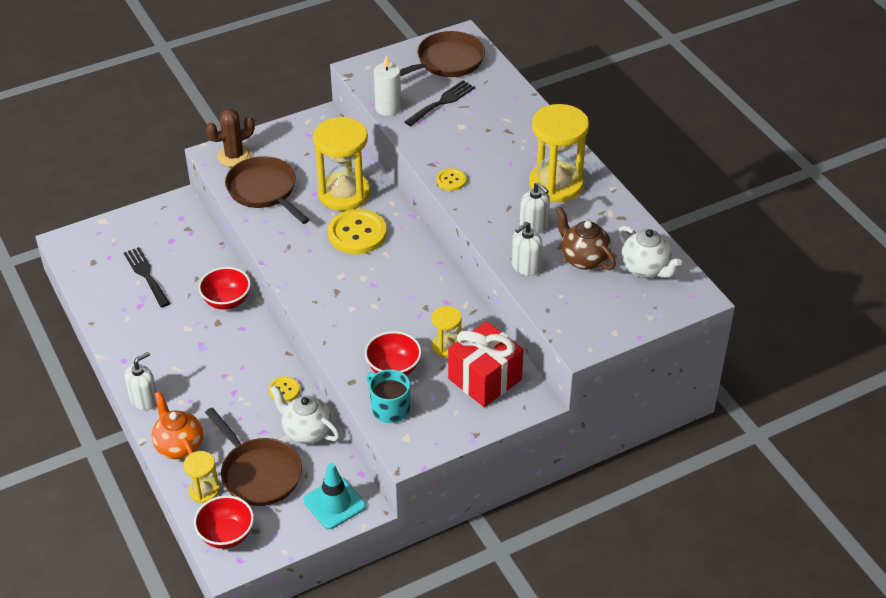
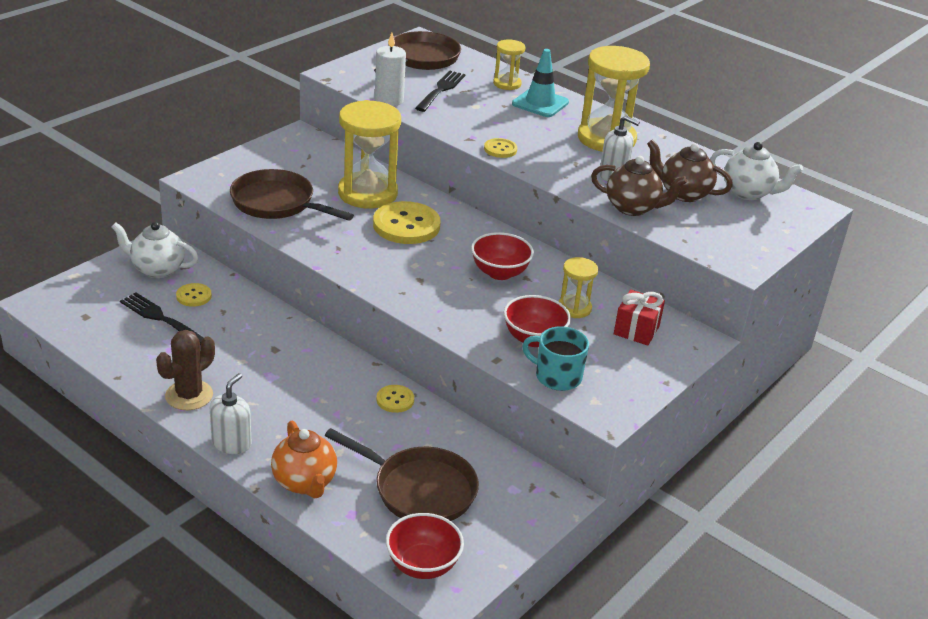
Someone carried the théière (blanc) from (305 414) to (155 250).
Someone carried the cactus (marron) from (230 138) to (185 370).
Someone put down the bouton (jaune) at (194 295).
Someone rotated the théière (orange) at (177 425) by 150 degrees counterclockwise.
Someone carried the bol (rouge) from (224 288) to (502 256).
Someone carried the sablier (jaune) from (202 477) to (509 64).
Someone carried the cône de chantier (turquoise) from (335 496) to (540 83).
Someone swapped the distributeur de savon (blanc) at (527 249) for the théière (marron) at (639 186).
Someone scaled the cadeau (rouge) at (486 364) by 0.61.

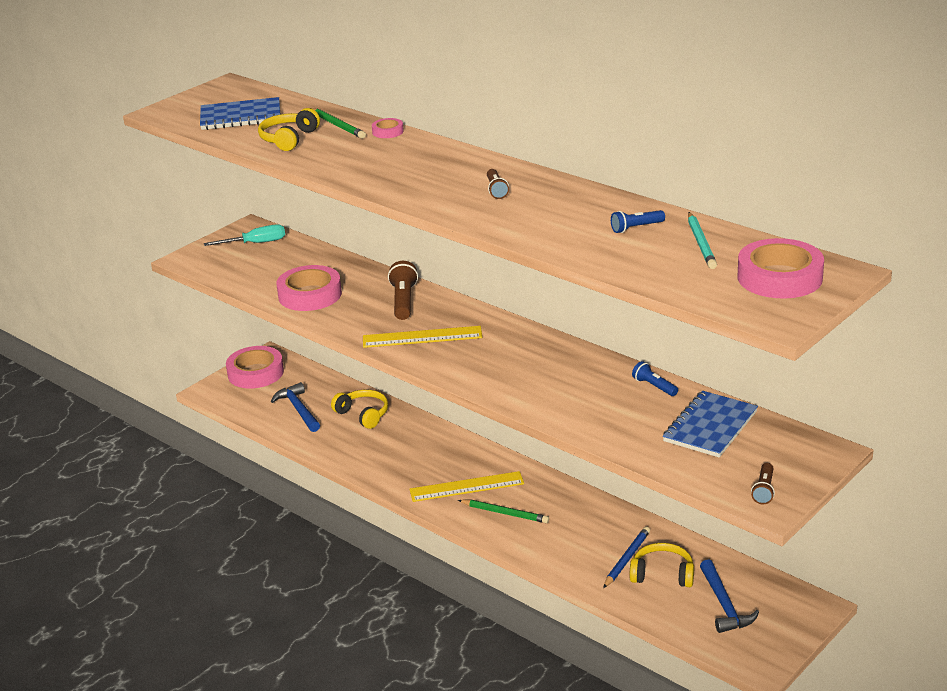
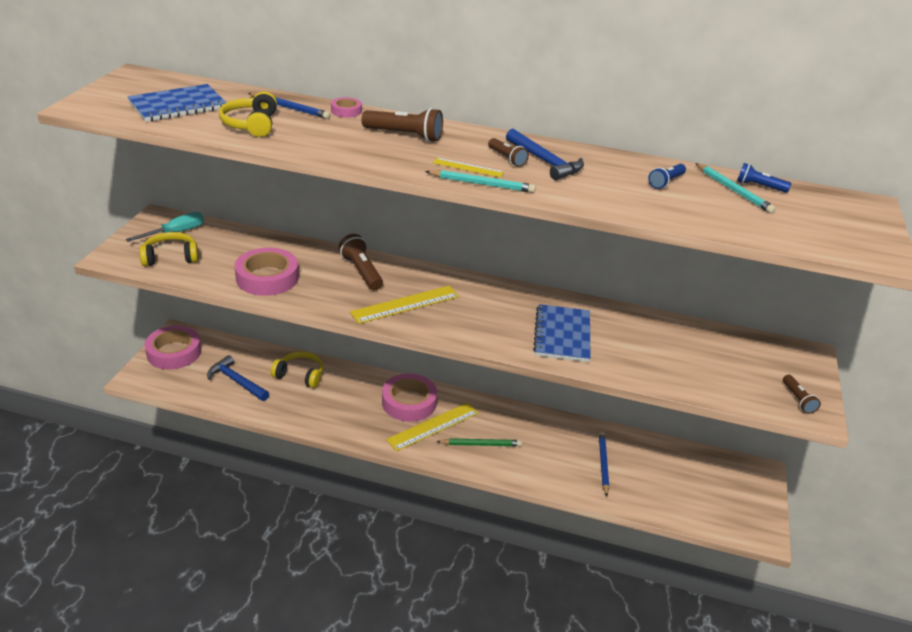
Someone carried the casque audio (jaune) from (661 565) to (168 249).
Someone repainted the crayon (vert) at (338 123), which became the crayon (bleu) at (289 106).
Someone put down the lampe de poche (marron) at (402 125).
Someone carried the ruban adhésif (rose) from (781 268) to (409 398).
Someone put down the crayon (turquoise) at (480 181).
Someone put down the règle (jaune) at (468 167).
Someone carried the marteau (bleu) from (729 596) to (545 154).
Someone carried the carnet (bleu) from (710 424) to (561 333).
Someone carried the lampe de poche (bleu) from (655 378) to (764 178).

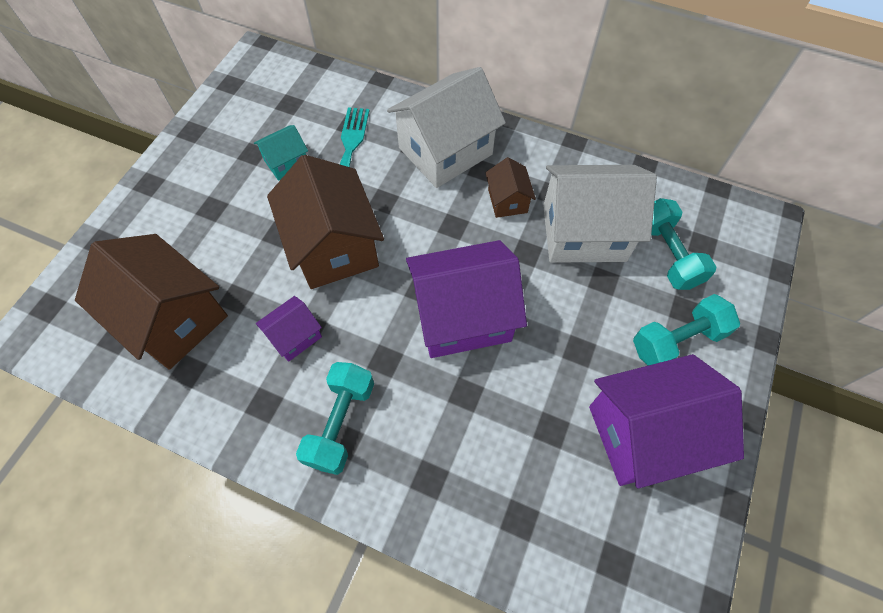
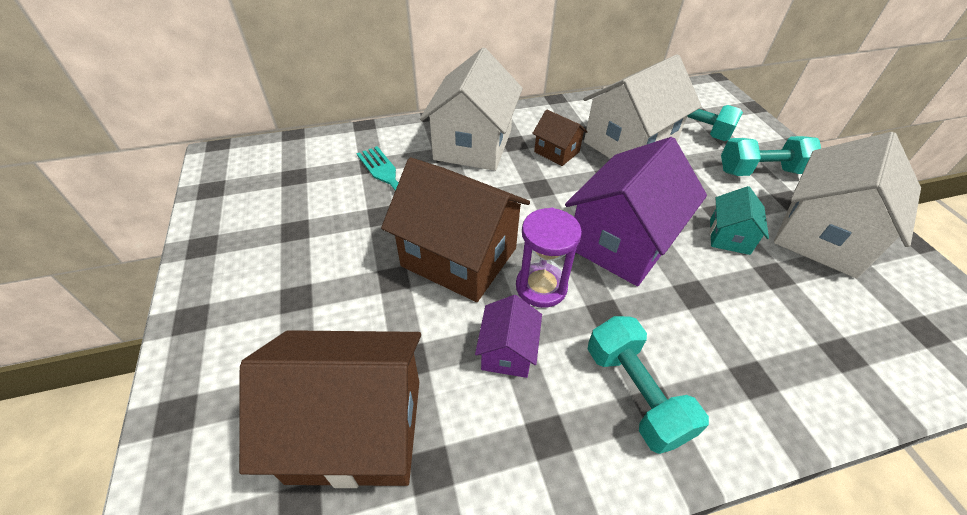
Someone put down the sablier (violet) at (549 258).
Someone carried the maison (turquoise) from (281 153) to (739 220).
Someone rotated the haltère (turquoise) at (686 330) by 60 degrees clockwise.
Someone repainted the maison (violet) at (666 421), which became the maison (blanc) at (847 205).

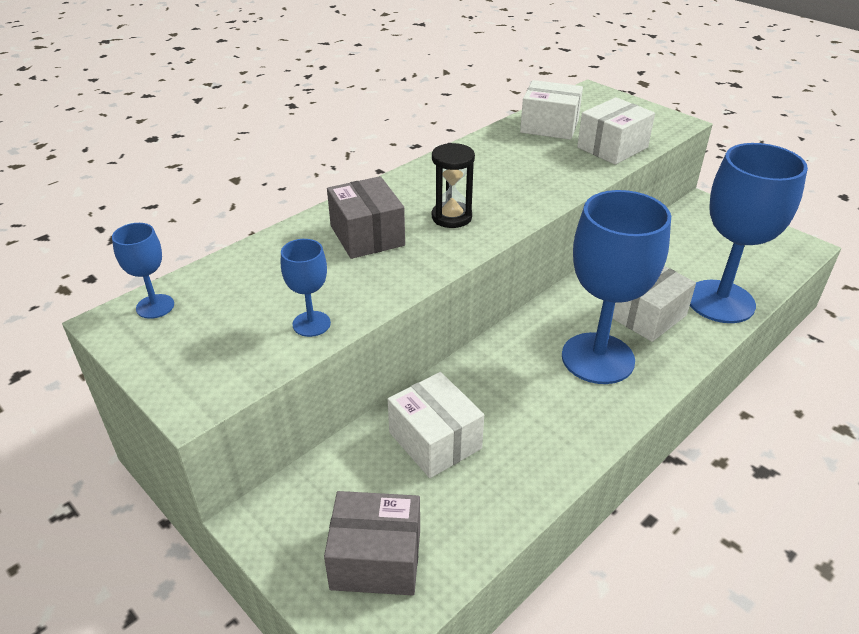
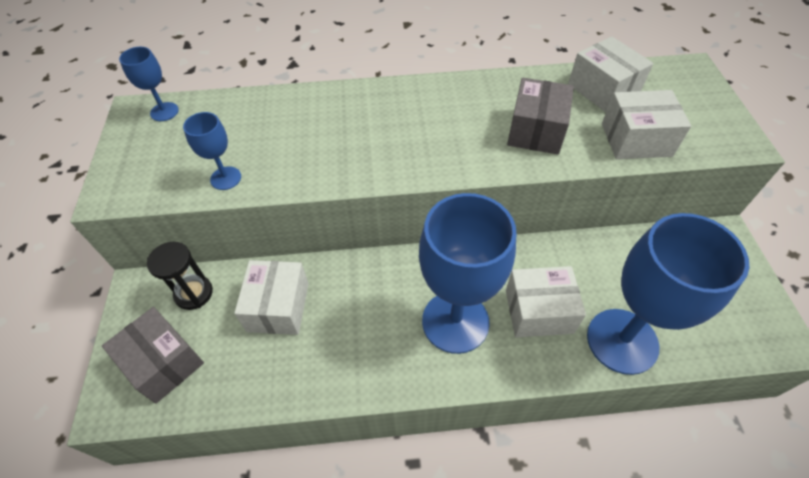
Someone carried the sablier (noir) from (453 185) to (180 276).
Someone carried the boîte (gris) from (366 217) to (540 116).

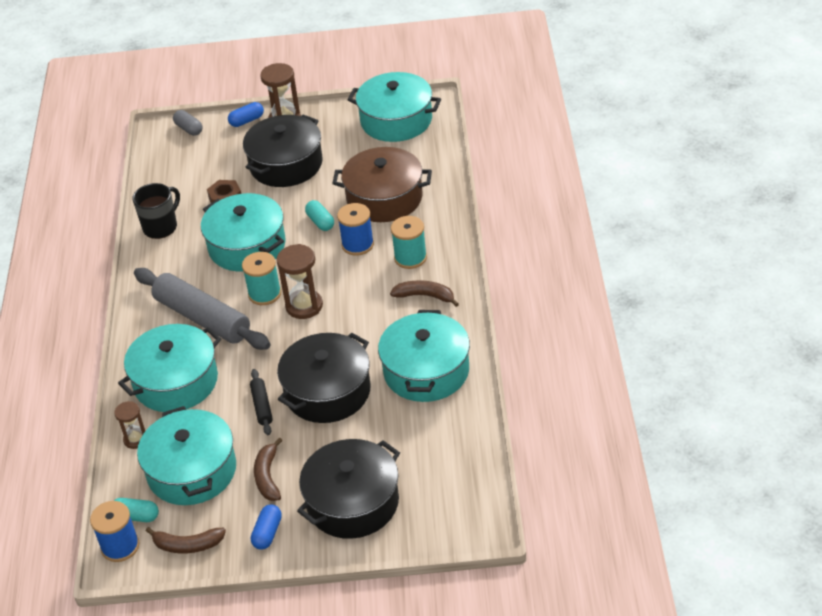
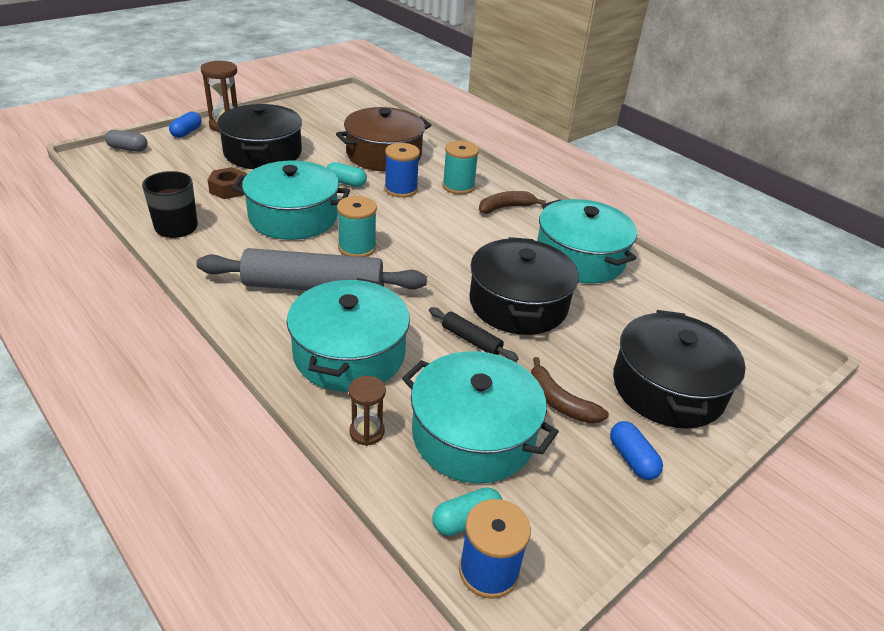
Someone took away the banane (marron) at (186 540).
Someone took away the sablier (marron) at (299 281).
Someone took away the marmite (turquoise) at (394 107).

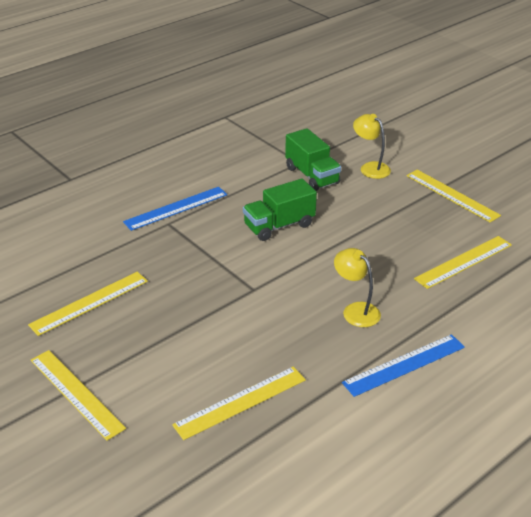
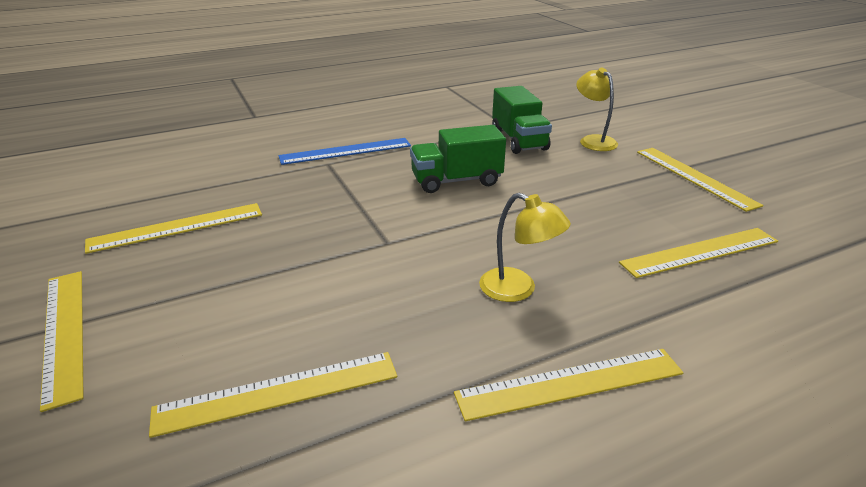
Someone repainted the règle (bleu) at (403 365), which became the règle (jaune) at (568 385).
Someone rotated the lampe (jaune) at (357 287) by 150 degrees clockwise.

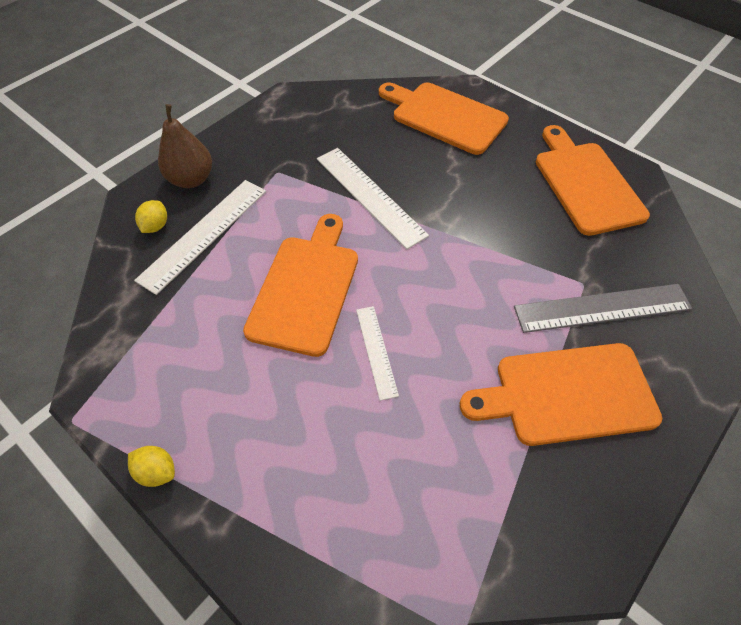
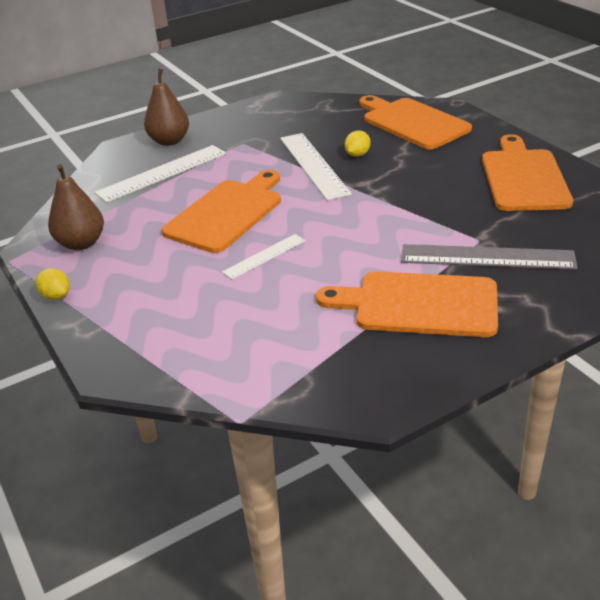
Someone put down the poire (marron) at (76 207).
Someone rotated the règle (blanc) at (377 353) by 45 degrees clockwise.
Someone carried the citron (jaune) from (151 216) to (357 144).

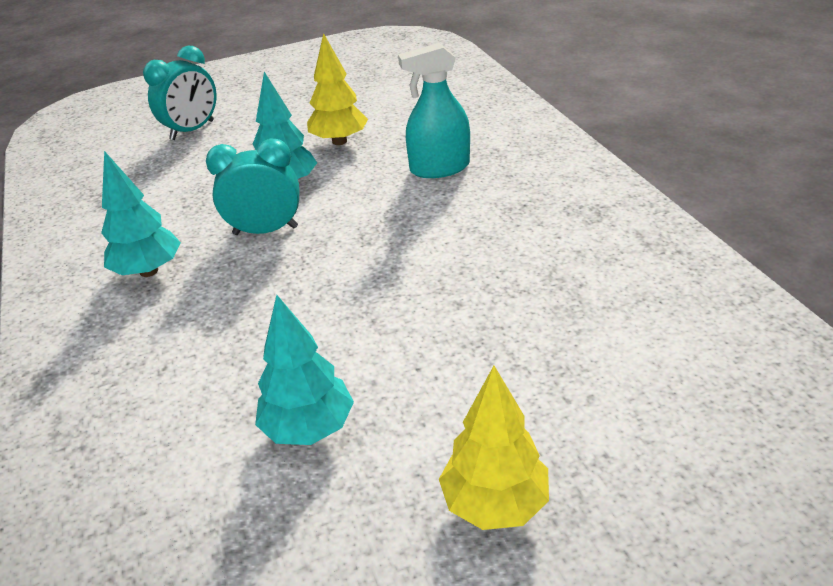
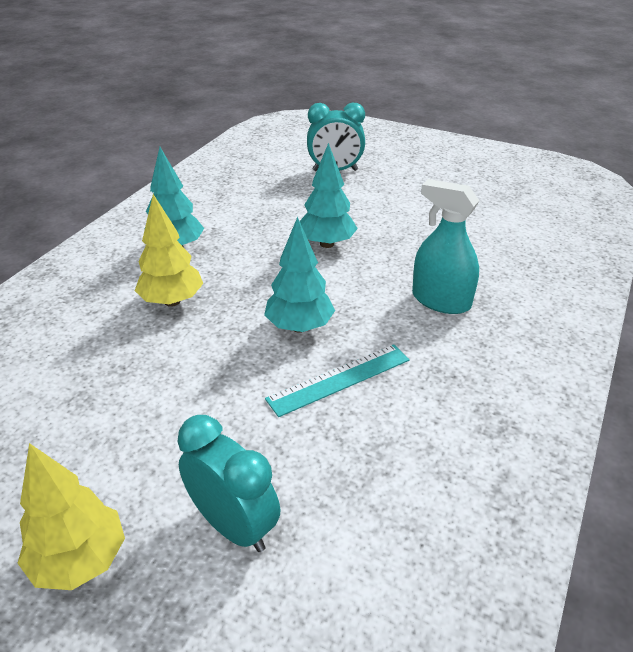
Someone carried the arbre (jaune) from (337 89) to (169 250).
Someone carried the réveil (turquoise) from (252 187) to (229 483).
Someone carried the arbre (turquoise) from (304 370) to (299 275).
Someone put down the règle (turquoise) at (337 380).

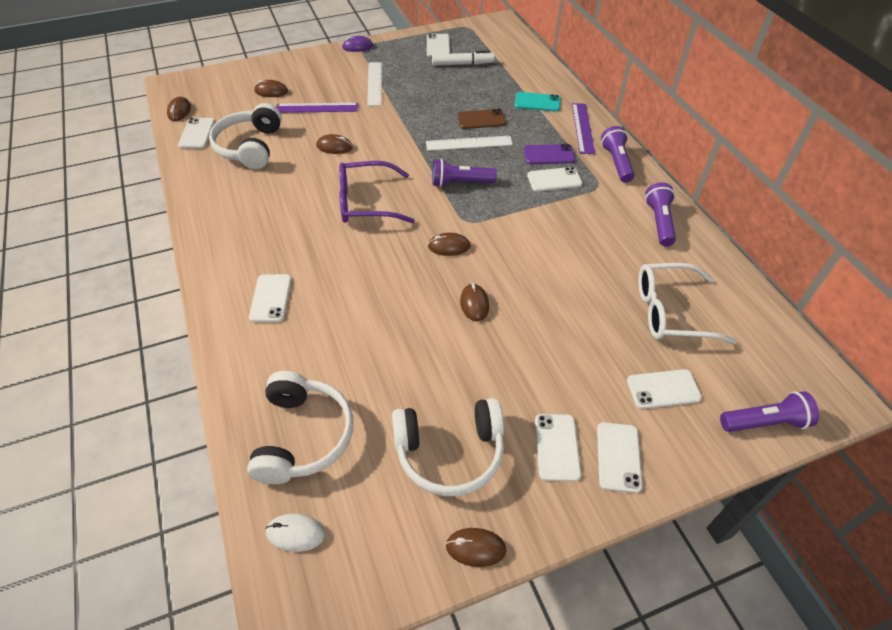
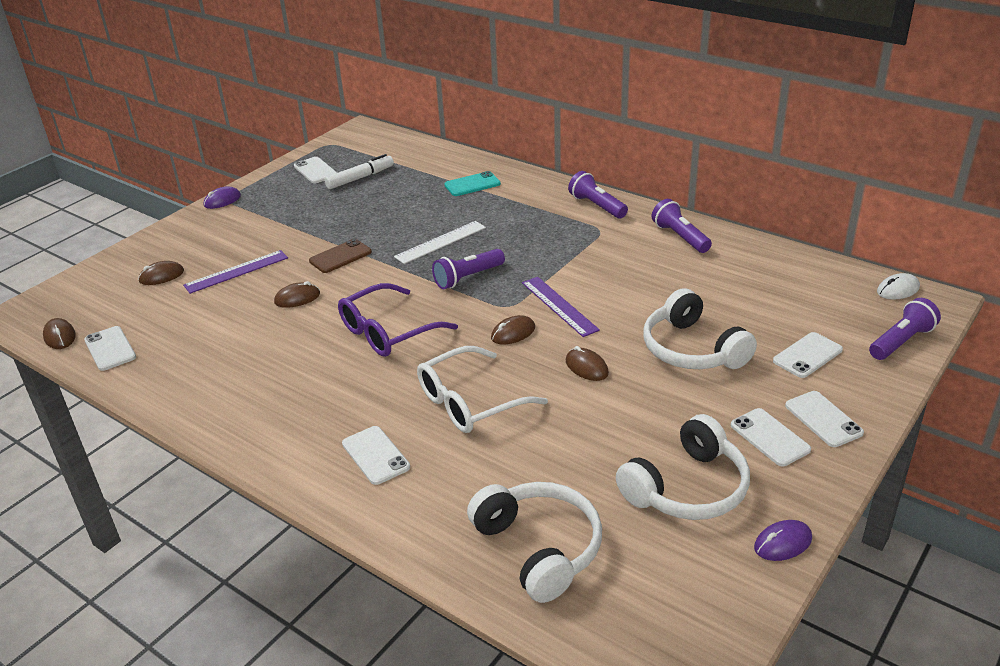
Someone carried the téléphone (marron) from (481 119) to (340 256).
Someone carried the lunettes (blanc) from (687 303) to (482 389).
Someone carried the règle (violet) from (583 128) to (561 307).
Someone carried the casque audio (blanc) from (245 136) to (700 328).
Someone repainted the souris (marron) at (476 547), which became the souris (violet) at (783 540).
Someone carried the souris (blanc) from (295 533) to (898 286).
Someone took away the règle (blanc) at (374 84).
Someone took away the téléphone (violet) at (549 154).
Someone took away the téléphone (blanc) at (554 179).

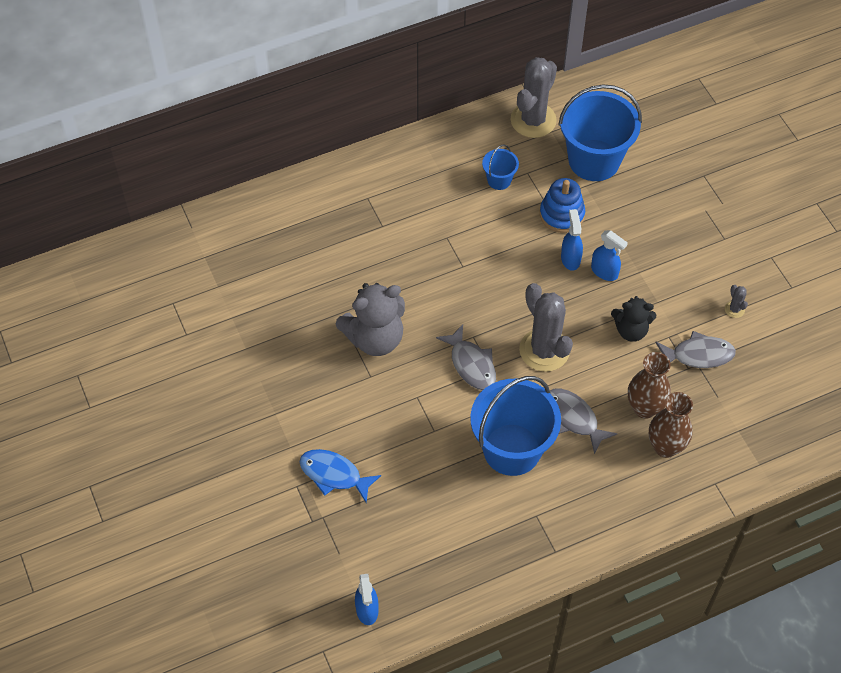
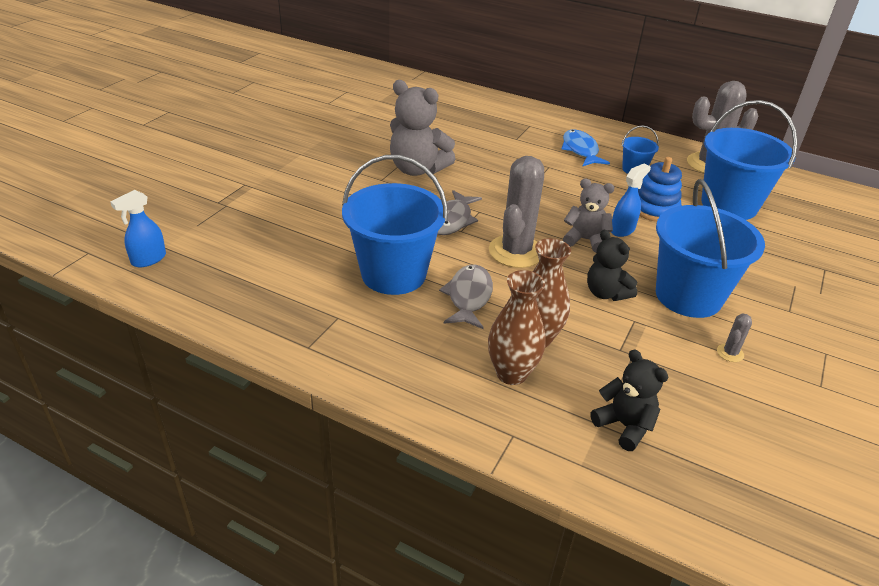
Someone carried the poisson (bleu) from (340 476) to (585 148).
Someone put down the ours en peluche (gris) at (589 216).
Someone put down the ours en peluche (noir) at (629 400).
Someone put down the seau (bleu) at (710 248).
Someone took away the vaporisateur (bleu) at (609 255).
Someone took away the poisson (gris) at (695 349).

